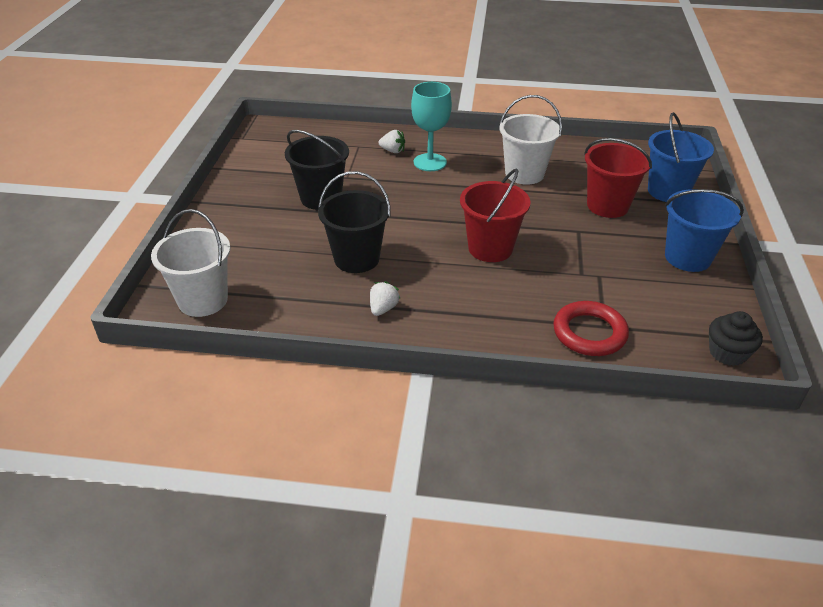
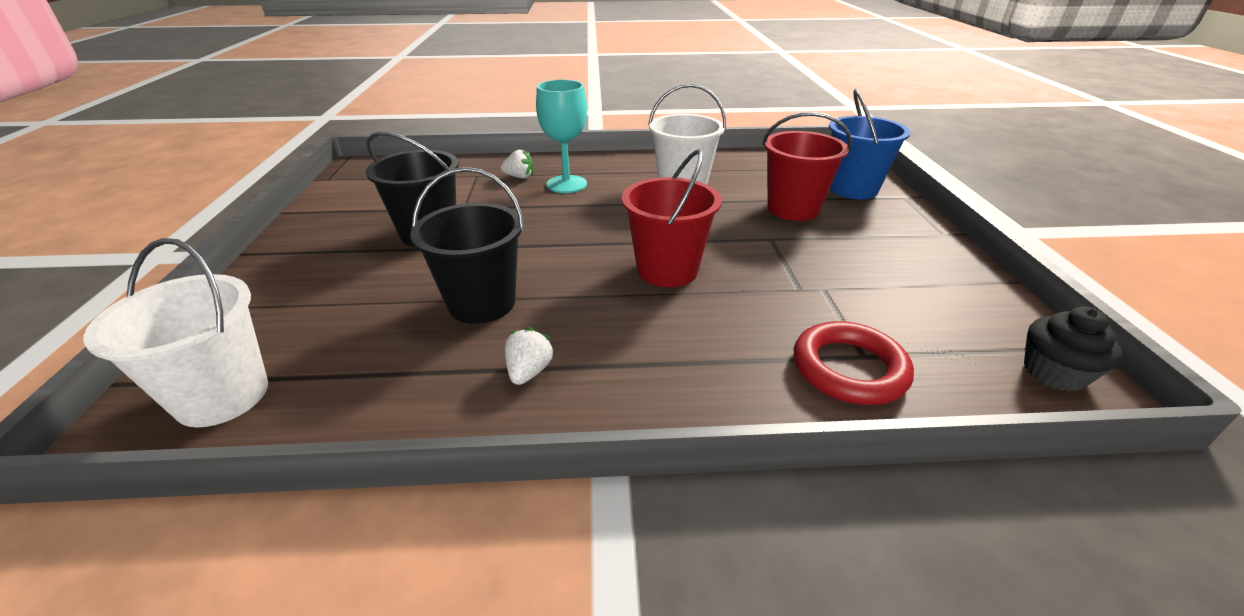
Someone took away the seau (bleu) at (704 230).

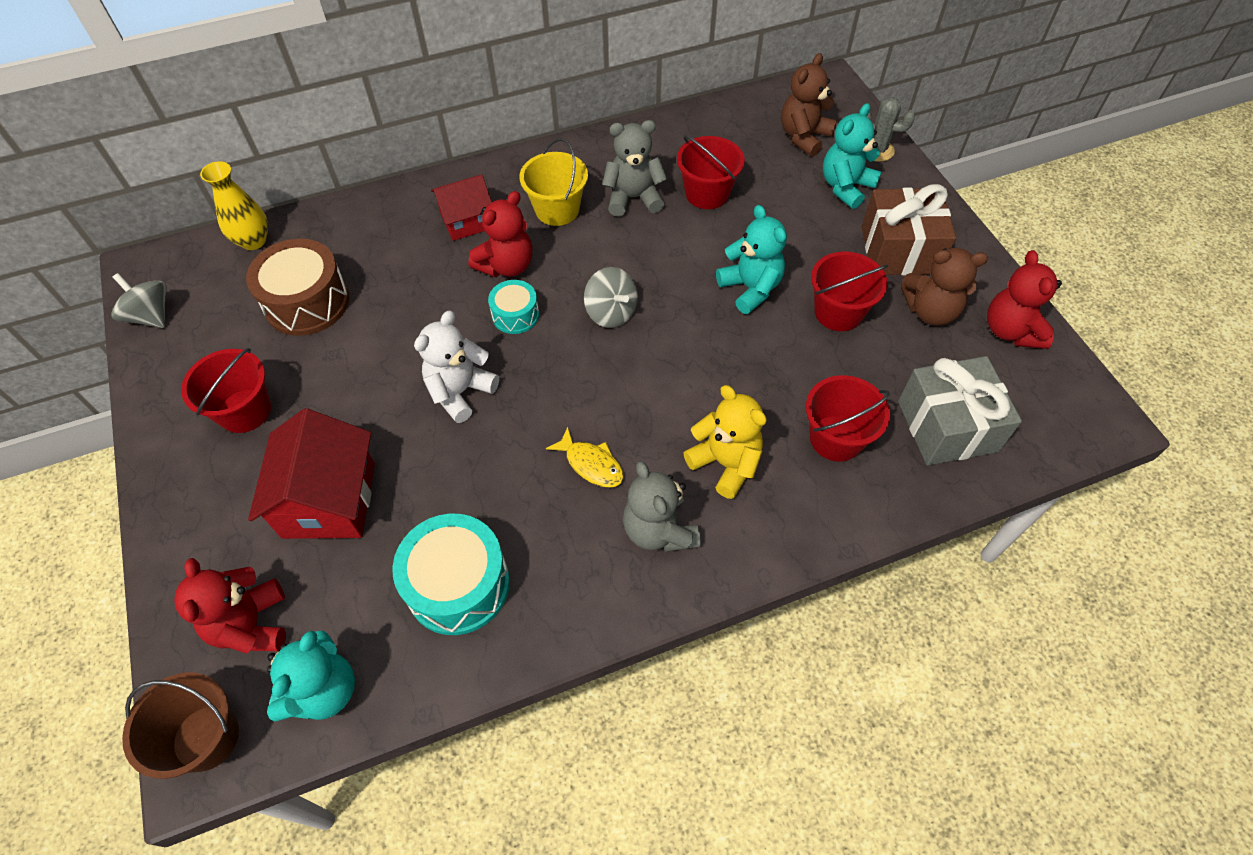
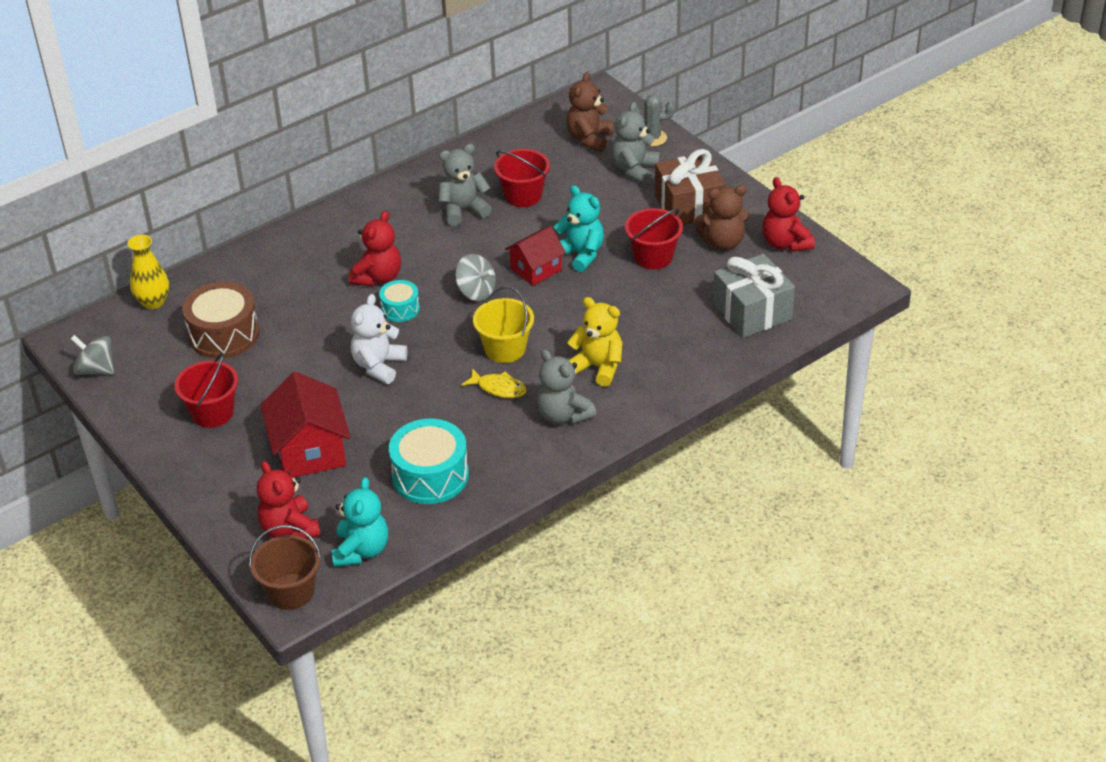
Someone carried the seau (jaune) from (553 182) to (503 324).
Someone carried the maison (rouge) from (461 207) to (535 256).
Someone repainted the ours en peluche (turquoise) at (852 156), which became the ours en peluche (gris) at (635 143).
Someone took away the seau (rouge) at (848 418).

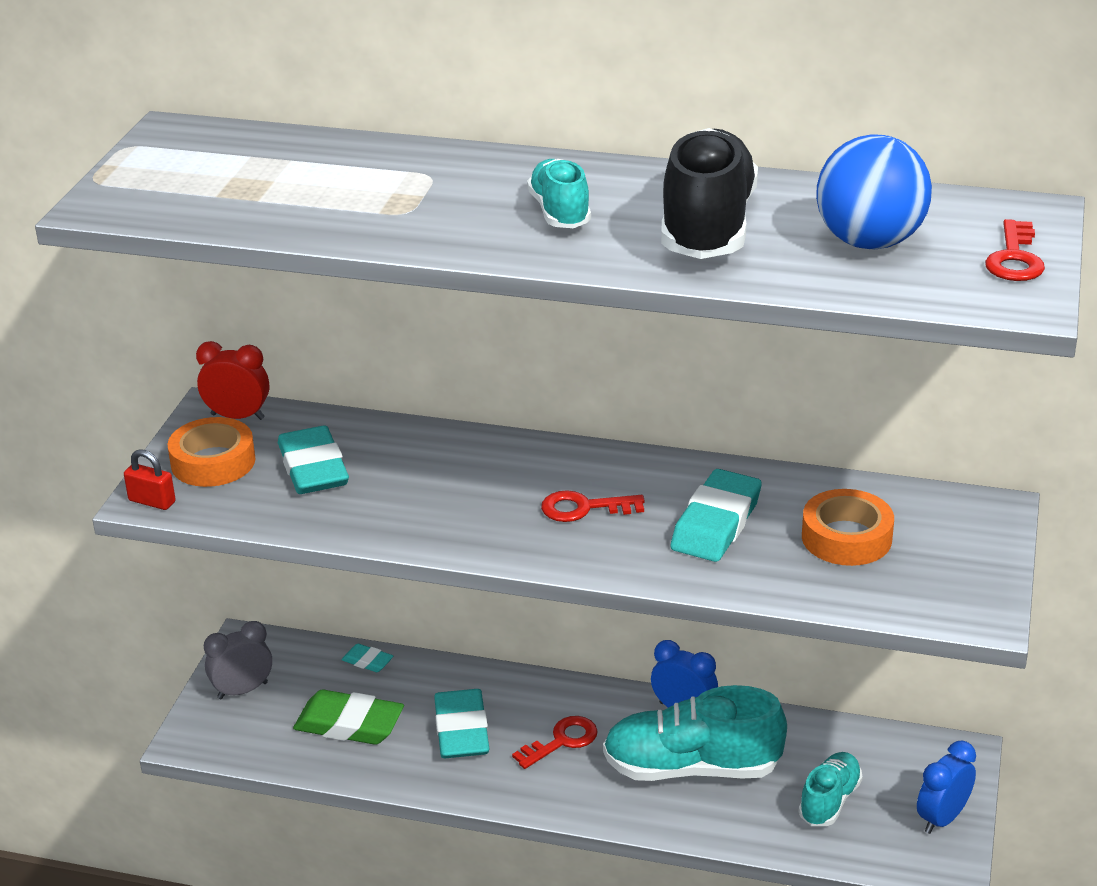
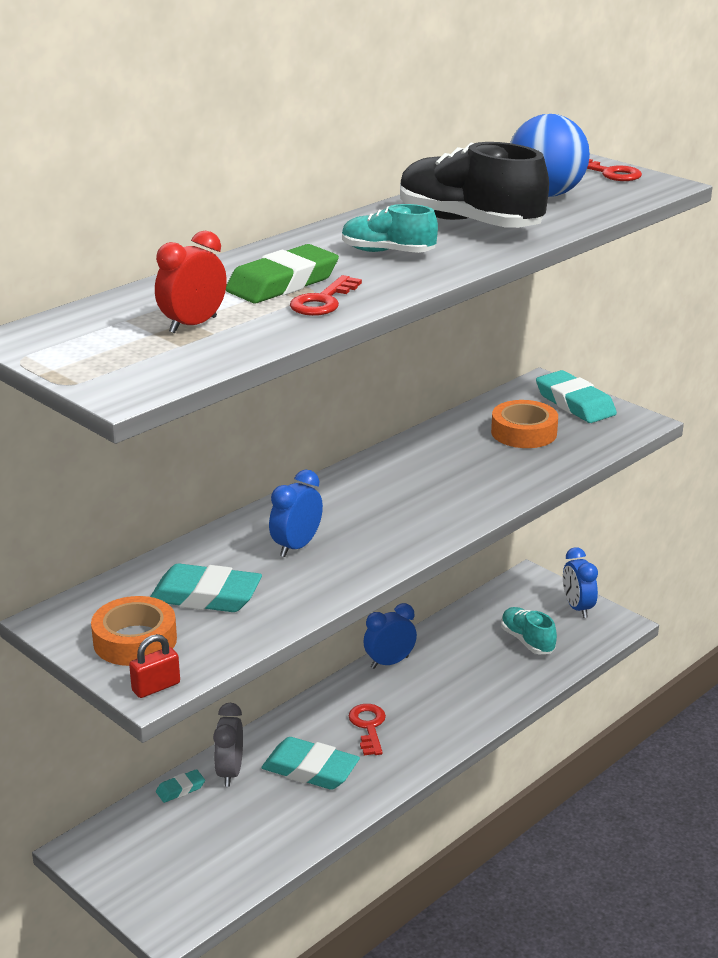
Someone carried the réveil (rouge) from (232 380) to (191 282).
Someone carried the réveil (gris) from (238 660) to (228 745).
Someone carried the gomme (vert) from (348 717) to (282 273).
Someone put down the réveil (bleu) at (296 513).
Someone carried the clé (rouge) from (593 506) to (326 295).
Someone carried the gomme (turquoise) from (716 515) to (576 396).
Someone took away the chaussure (turquoise) at (695 733).

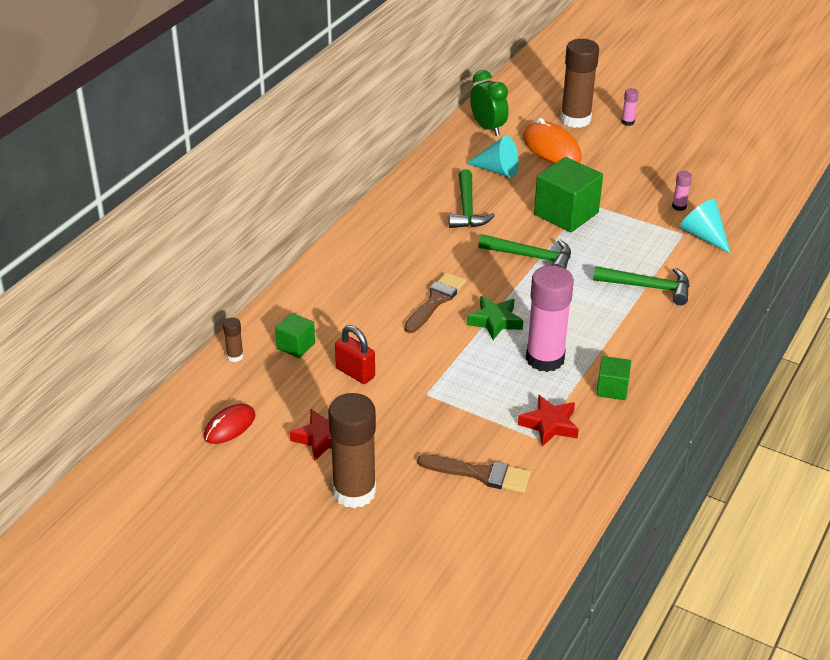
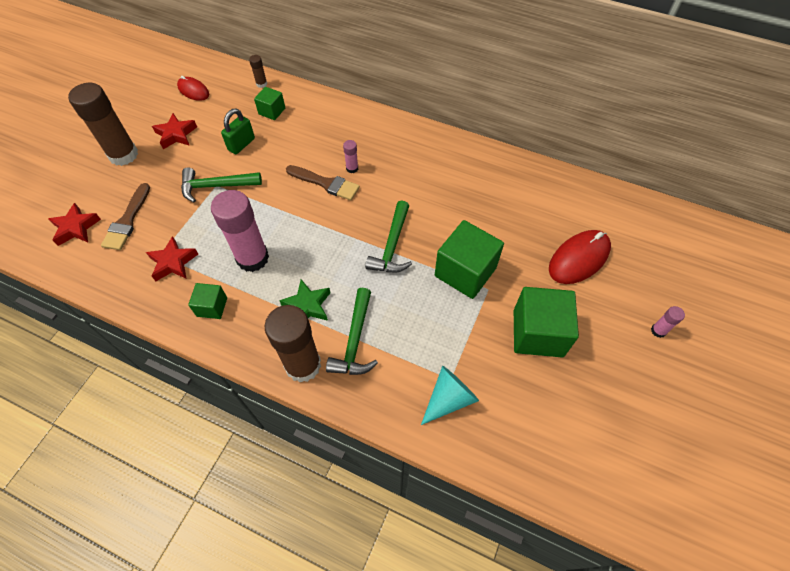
Someone put down the étoile (rouge) at (75 224).
Someone carried the marteau (vert) from (472 198) to (221 185).
Someone repainted the cadenas (rouge) at (355 354), which became the cadenas (vert) at (238 131).
Someone carried the bâton de colle (marron) from (579 83) to (293 344).
Someone carried the étoile (vert) from (495 318) to (305 300).
Someone carried the bâton de colle (rose) from (682 191) to (350 156).
Someone put down the cube (vert) at (546 322).
Someone repainted the souris (orange) at (552 141), which became the souris (rouge) at (580 257).
Someone took away the cône (turquoise) at (492 156).
Someone took away the réveil (vert) at (489 103).

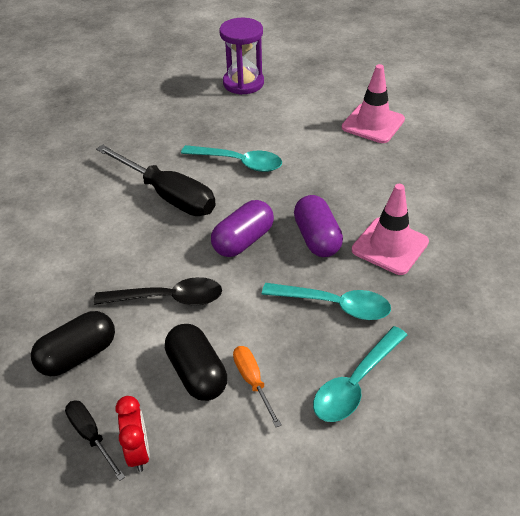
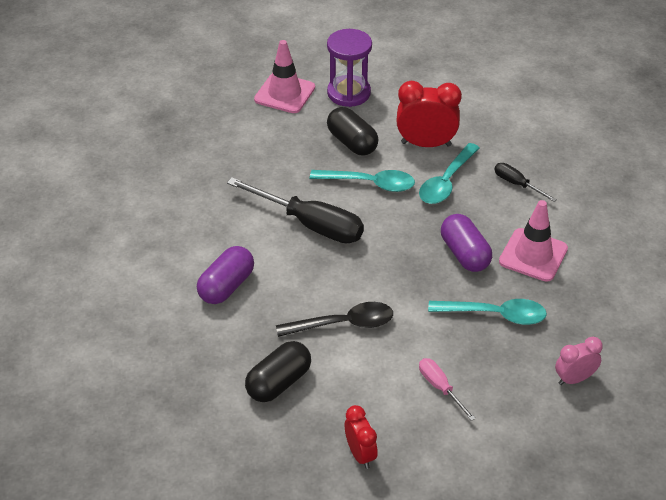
Someone carried the gélule (violet) from (242 228) to (225 275).
Someone carried the cône de chantier (rose) from (373 103) to (284 76).
Someone carried the gélule (noir) from (196 362) to (352 131).
Someone put down the réveil (rouge) at (429 114).
Someone carried the cuillère (turquoise) from (360 374) to (449 173).
Someone repainted the tournevis (orange) at (257 386), which became the tournevis (rose) at (447 389).
Someone carried the tournevis (noir) from (95 440) to (525 182).
Someone put down the réveil (rose) at (579 361).

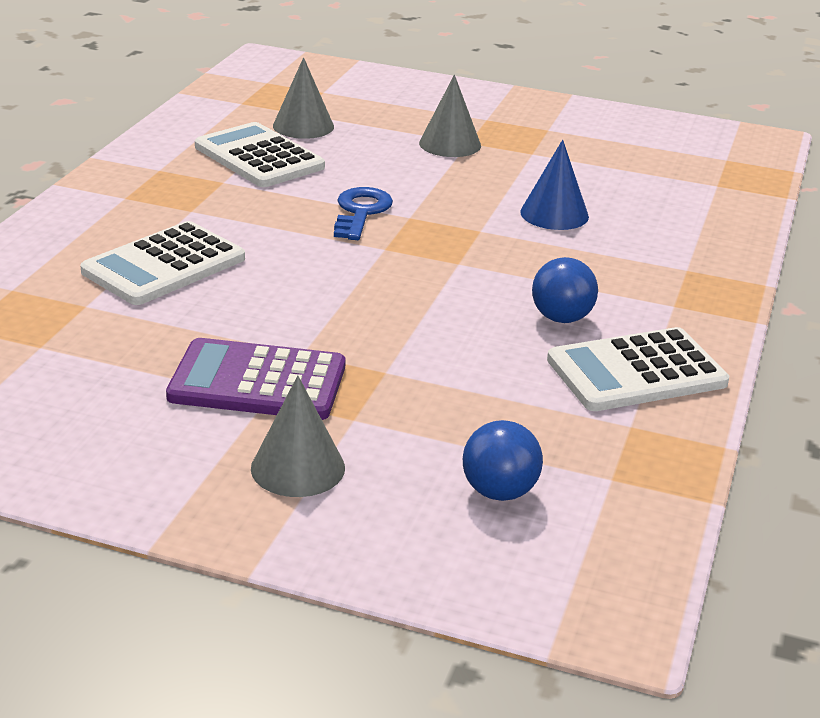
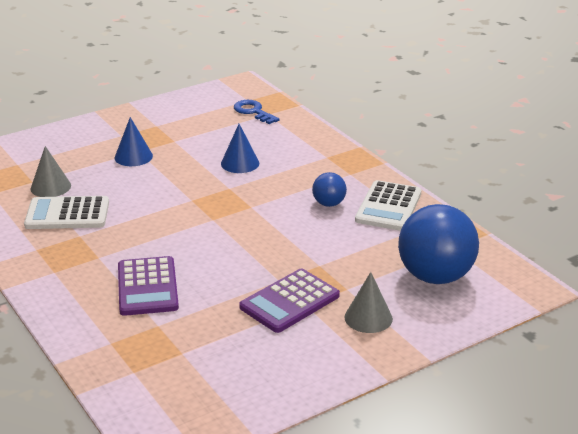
Someone repainted the cône (gris) at (450 116), which became the cône (bleu) at (133 141).
Someone repainted the calculatrice (blanc) at (162 263), which became the calculatrice (violet) at (148 286).
Someone carried the clé (bleu) from (363 213) to (257 112).
Someone scaled the balle (bleu) at (503 460) by 2.08.

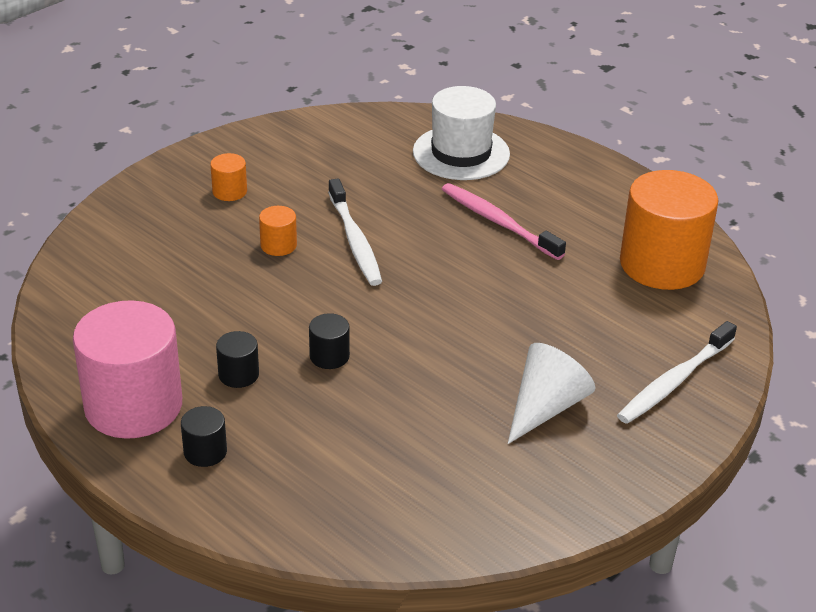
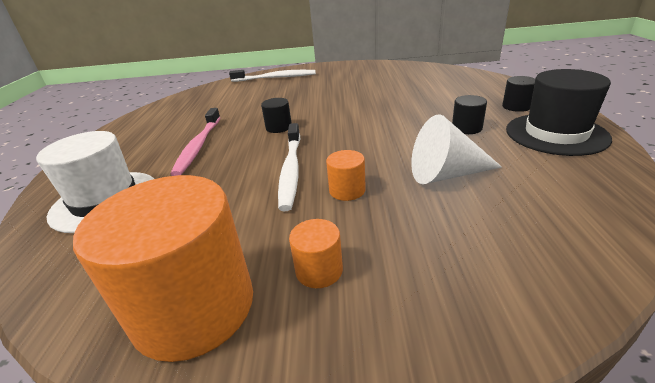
Someone carried the cylindre (orange) from (669 230) to (163 268).
Someone carried the cylindre (noir) from (329 341) to (276 115).
Someone rotated the brosse à dents (blanc) at (355 232) by 150 degrees clockwise.
Someone carried the cône (blanc) from (551 393) to (456 149).
Someone swapped the cylindre (rose) at (127 369) for the chapeau (noir) at (559 112).

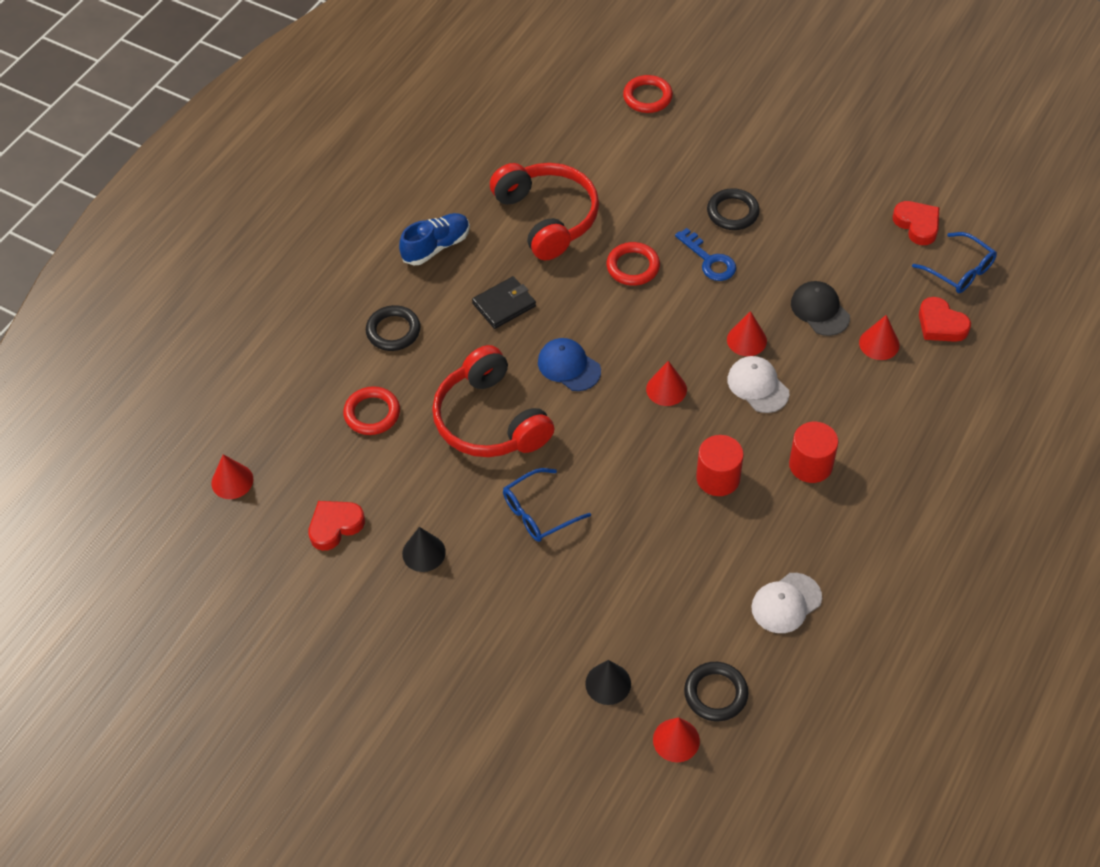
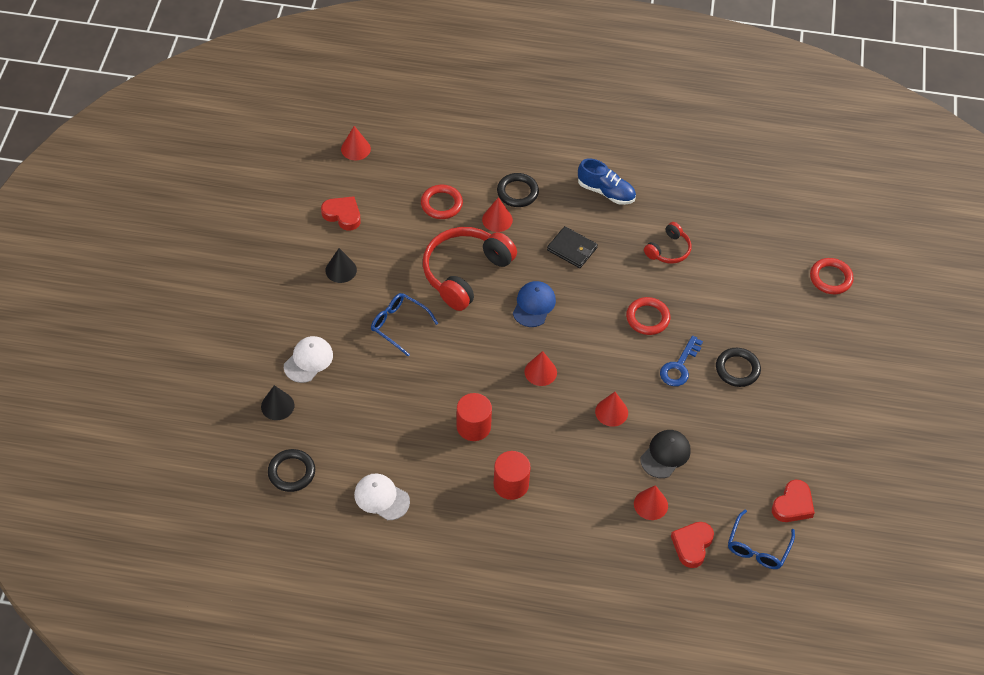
Someone carried the casquette (blanc) from (758 384) to (308 359).
Someone carried the cône (rouge) from (676 739) to (497 214).
Someone scaled the casque audio (rouge) at (544 211) by 0.51.

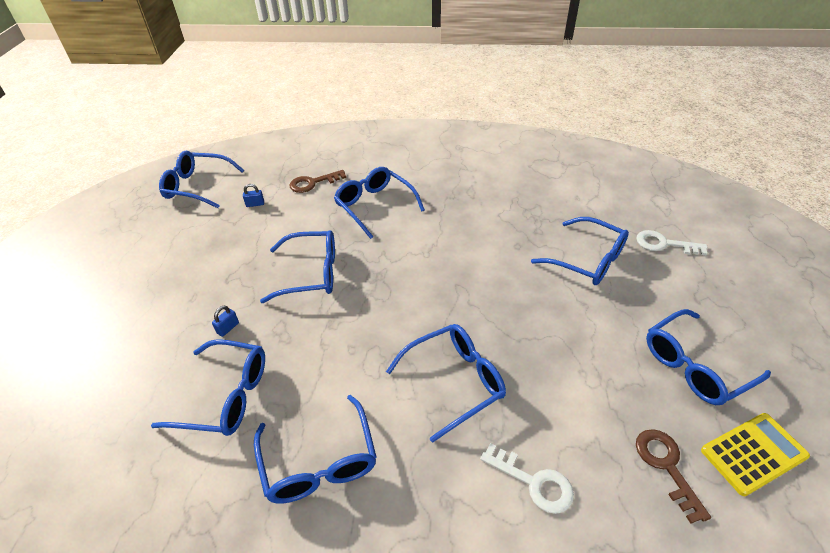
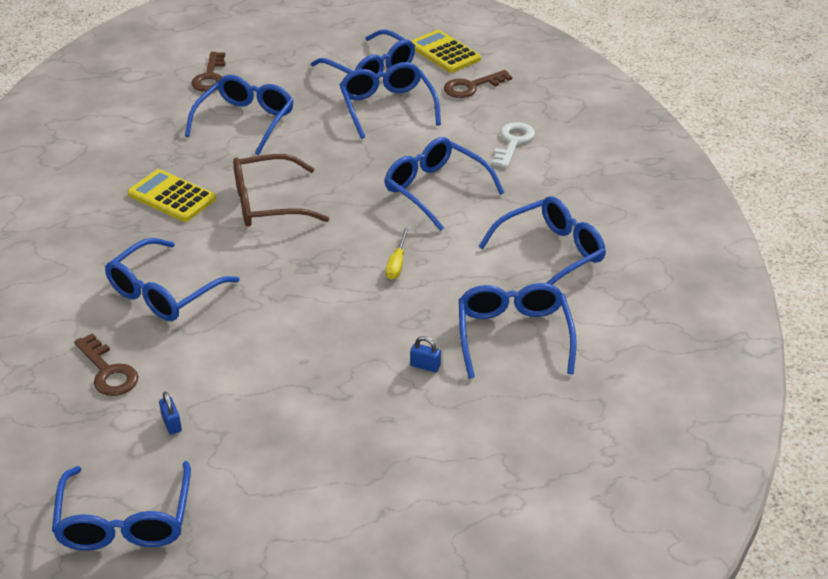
Someone put down the calculatrice (jaune) at (172 195).
Someone repainted the clé (blanc) at (672 242), which became the clé (marron) at (208 72).
Someone put down the lunettes (marron) at (281 190).
Someone carried the lunettes (bleu) from (297 266) to (390 100).
Someone put down the tournevis (jaune) at (397 254).

